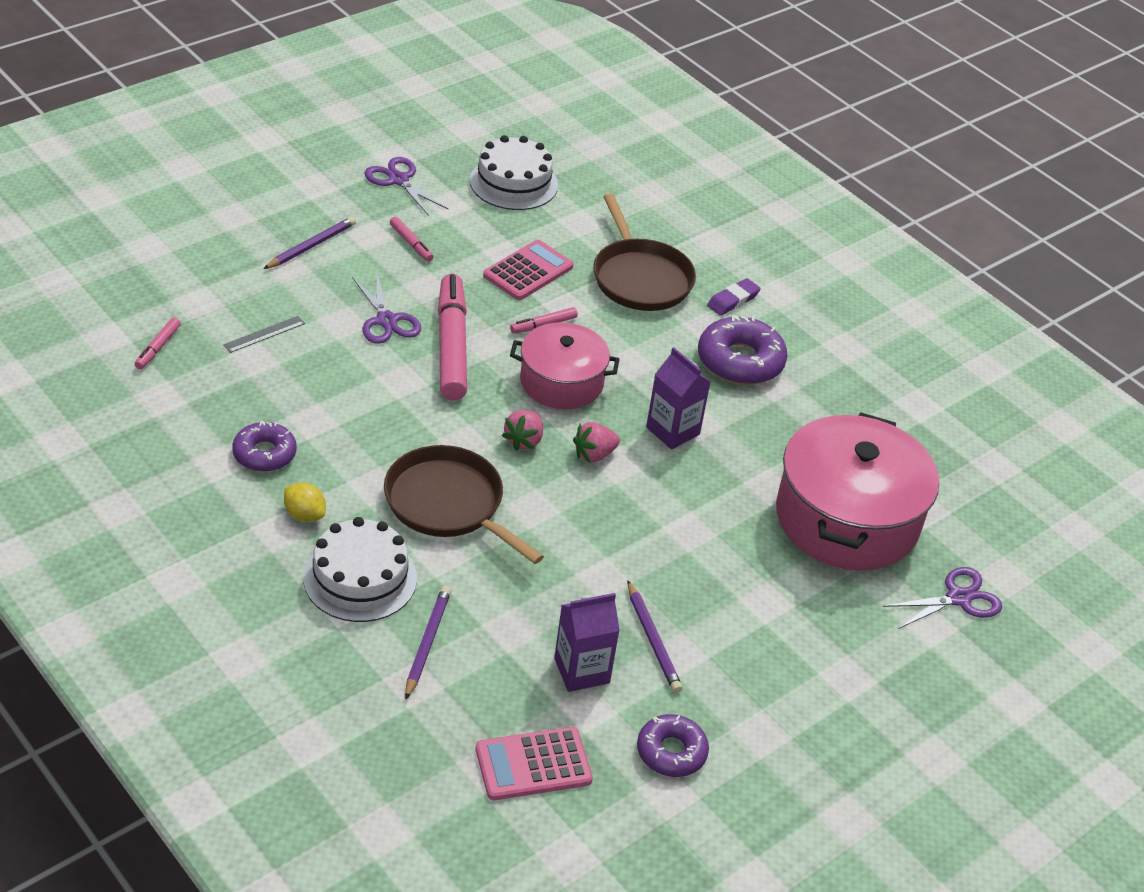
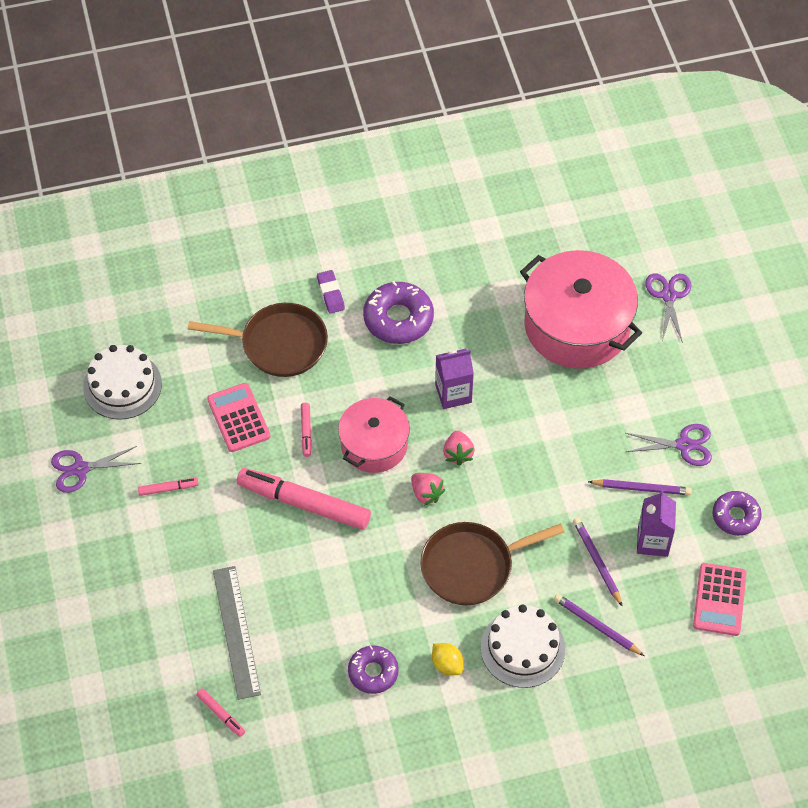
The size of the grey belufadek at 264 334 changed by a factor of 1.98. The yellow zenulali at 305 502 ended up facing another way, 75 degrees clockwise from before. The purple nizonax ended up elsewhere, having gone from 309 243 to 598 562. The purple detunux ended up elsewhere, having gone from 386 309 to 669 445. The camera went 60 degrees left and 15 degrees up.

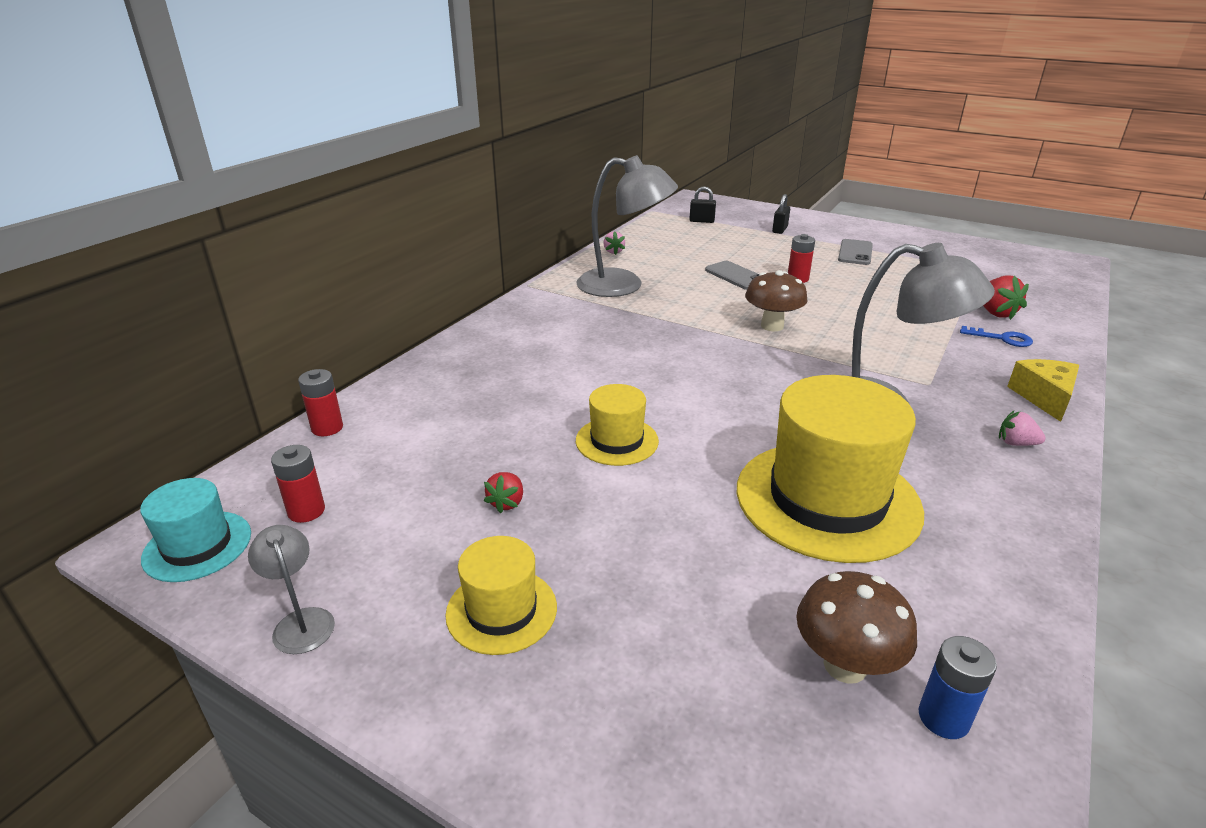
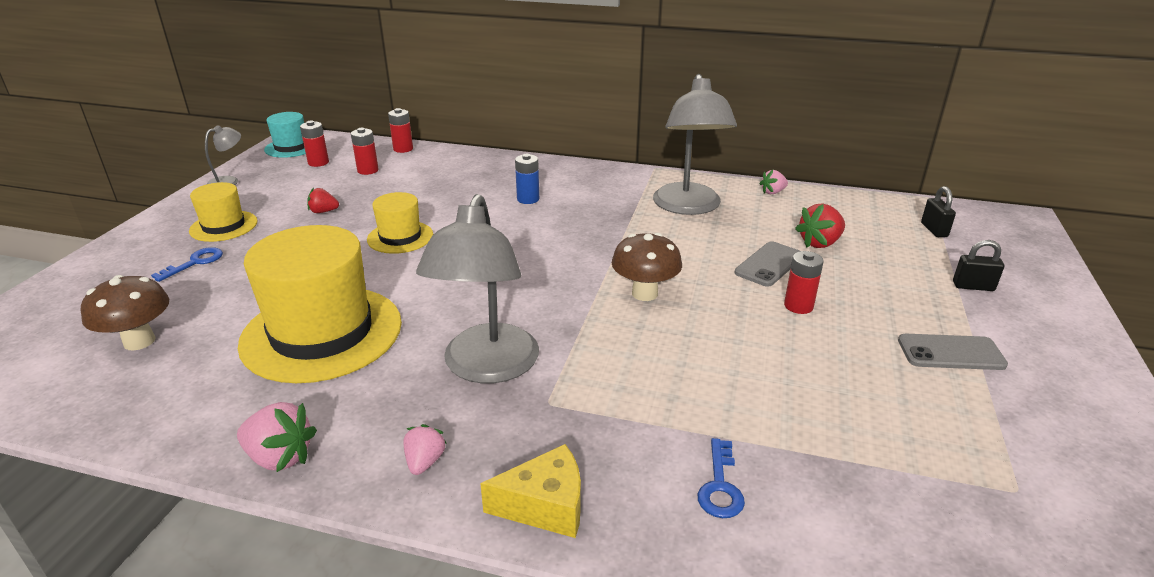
The second view gained the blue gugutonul at 187 264. The second view gained the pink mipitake at 277 437. The second view gained the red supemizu at 365 151. The blue supemizu ended up elsewhere, having gone from 957 687 to 527 179. The red mipitake ended up elsewhere, having gone from 1006 297 to 820 226. The camera went 75 degrees right and 0 degrees up.

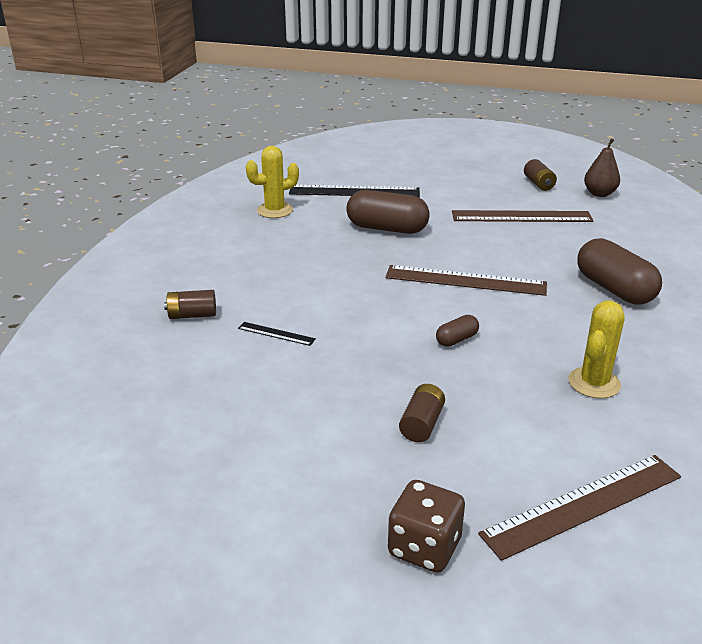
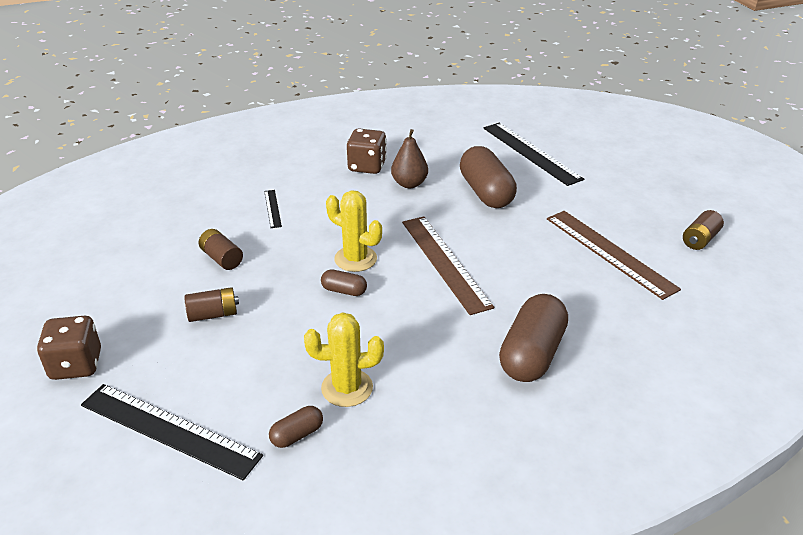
What was the brown belufadek at 579 508 turned into the black belufadek at 172 432. The brown supemizu ended up elsewhere, having gone from 190 304 to 221 249. The second view gained the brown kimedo at 296 427. The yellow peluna ended up elsewhere, having gone from 272 182 to 354 231. The second view gained the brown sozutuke at 367 151. The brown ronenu ended up elsewhere, having gone from 602 167 to 409 158. The camera went 55 degrees right and 5 degrees up.

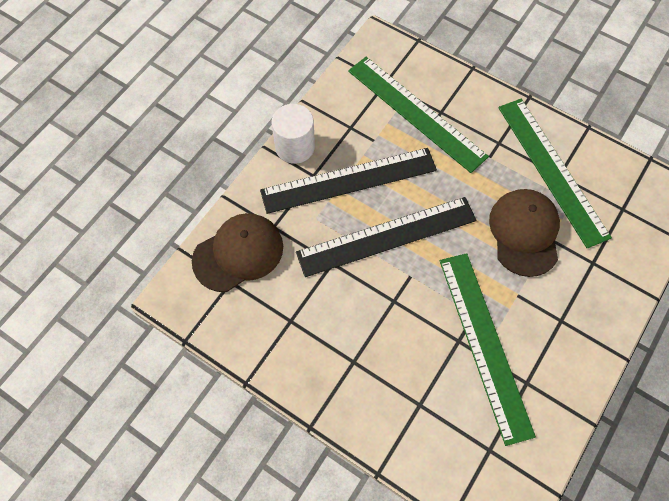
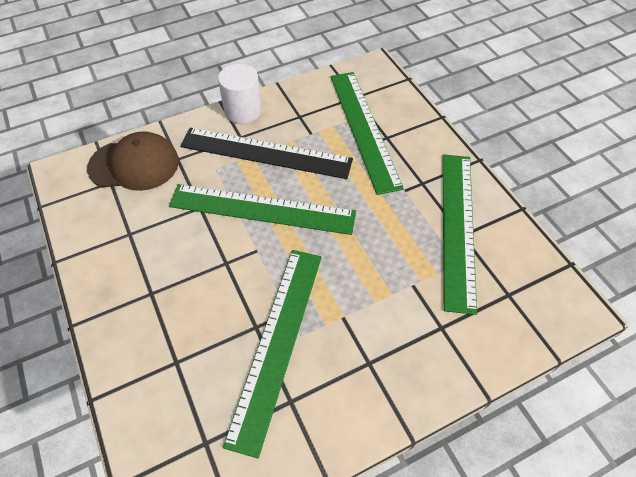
What was the black belufadek at 386 237 turned into the green belufadek at 262 209. The second view lost the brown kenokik at 524 233. The camera went 30 degrees right and 10 degrees down.

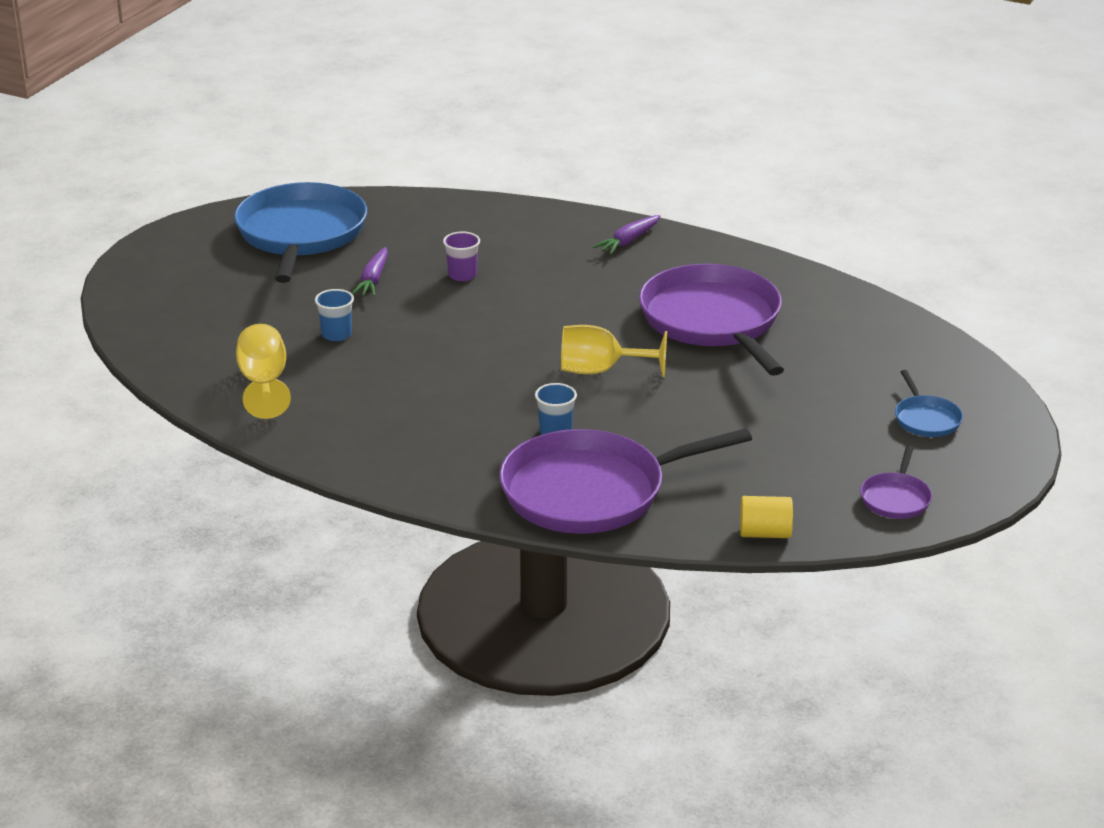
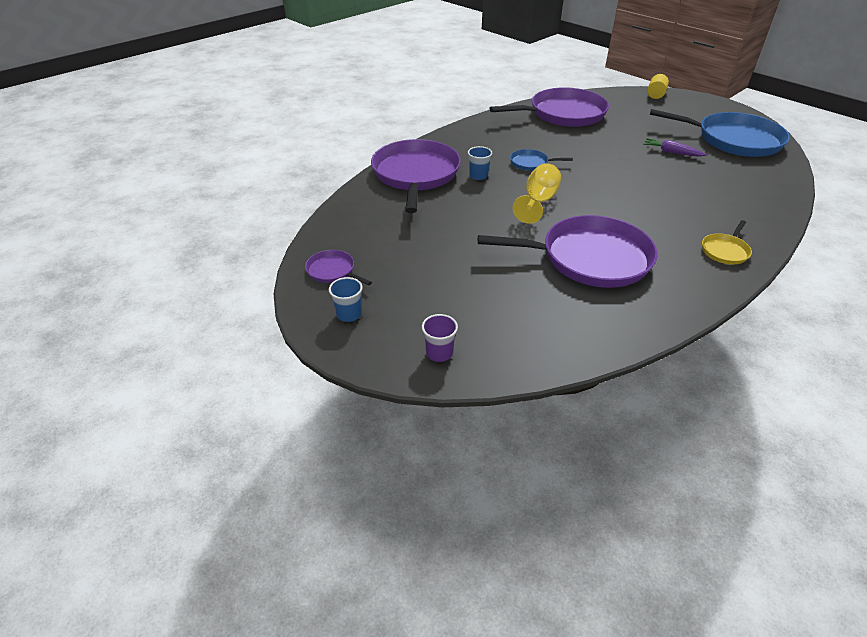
The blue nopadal ended up elsewhere, having gone from 334 315 to 346 299. The purple nopadal ended up elsewhere, having gone from 461 256 to 440 338. Where the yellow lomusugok stood at 263 371, the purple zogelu came to stand at 549 107. The blue zogelu ended up elsewhere, having gone from 929 403 to 541 160. The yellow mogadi ended up elsewhere, having gone from 766 517 to 658 86. Where the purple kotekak stood at 626 234, the yellow zogelu came to stand at 727 242. The camera went 110 degrees right and 10 degrees up.

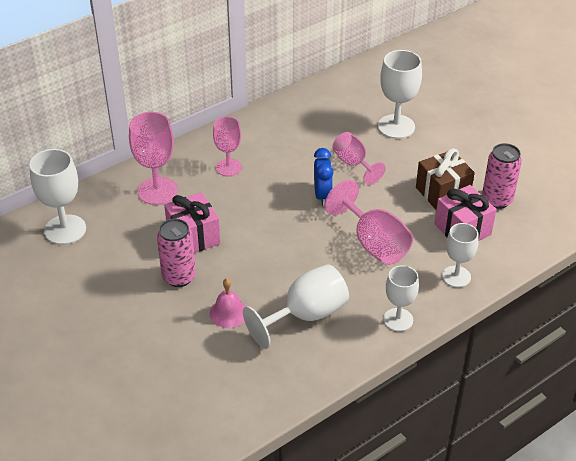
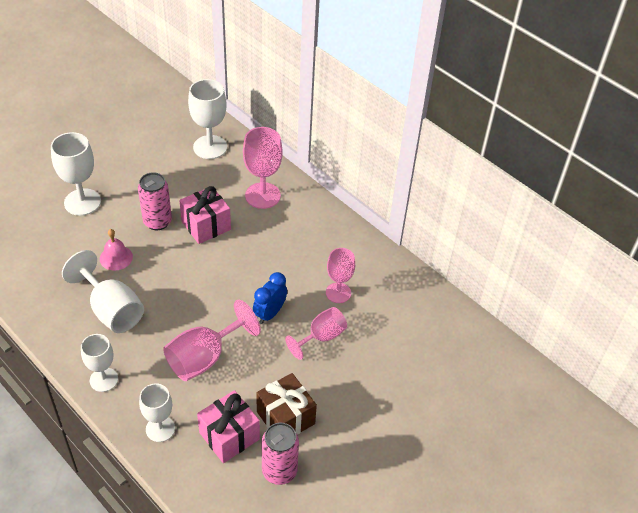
The white lomusugok ended up elsewhere, having gone from 400 94 to 76 174. The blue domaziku at 323 177 ended up facing another way, 135 degrees clockwise from before. The pink lomusugok ended up elsewhere, having gone from 227 146 to 340 275. The camera went 80 degrees right and 5 degrees up.

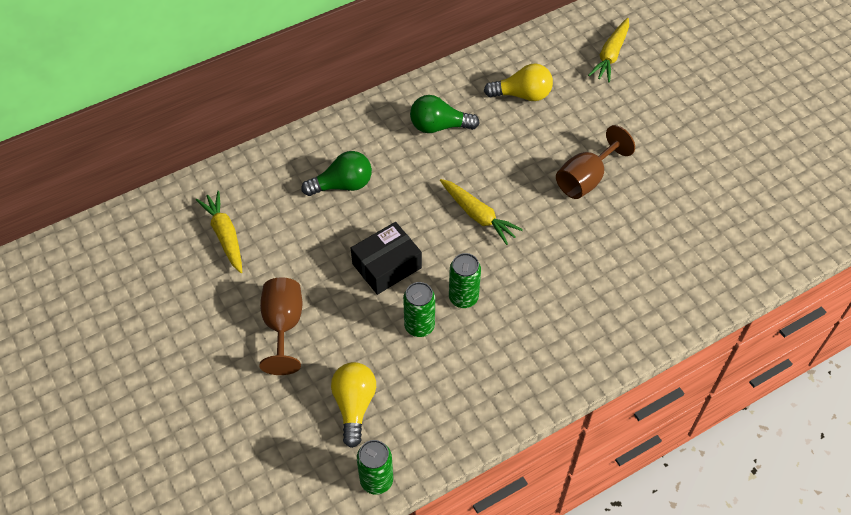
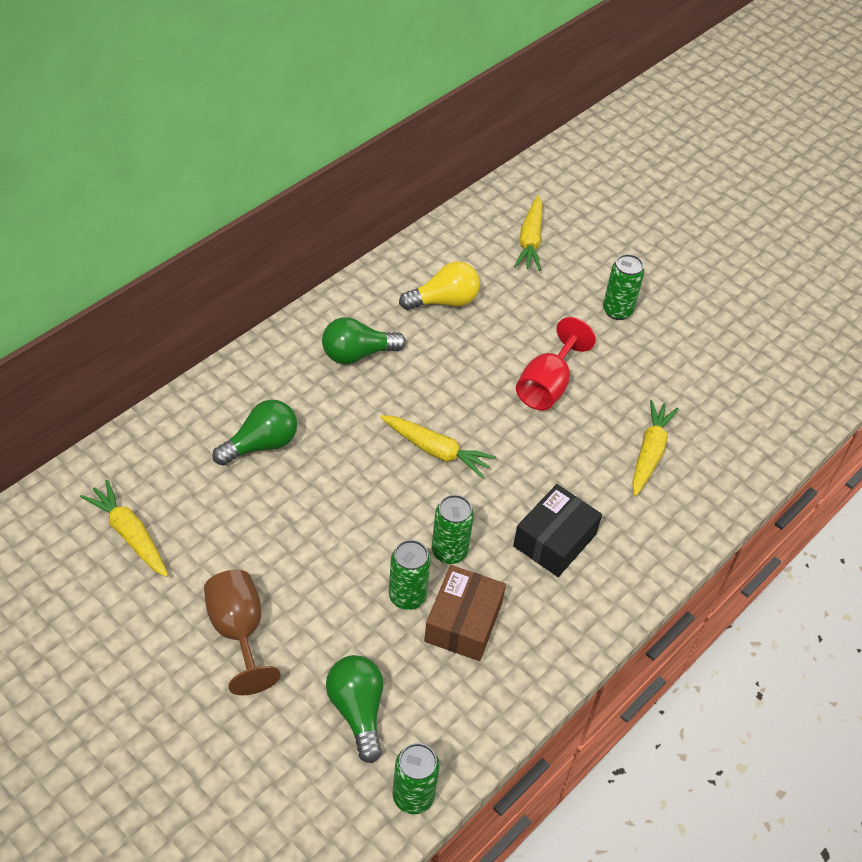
What was the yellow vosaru at 353 405 turned into the green vosaru at 354 709. The second view gained the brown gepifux at 465 613. The black gepifux ended up elsewhere, having gone from 386 258 to 557 530. What was the brown lomusugok at 595 162 turned into the red lomusugok at 556 364. The second view gained the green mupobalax at 623 287. The second view gained the yellow kotekak at 655 448. The camera went 20 degrees left and 5 degrees down.

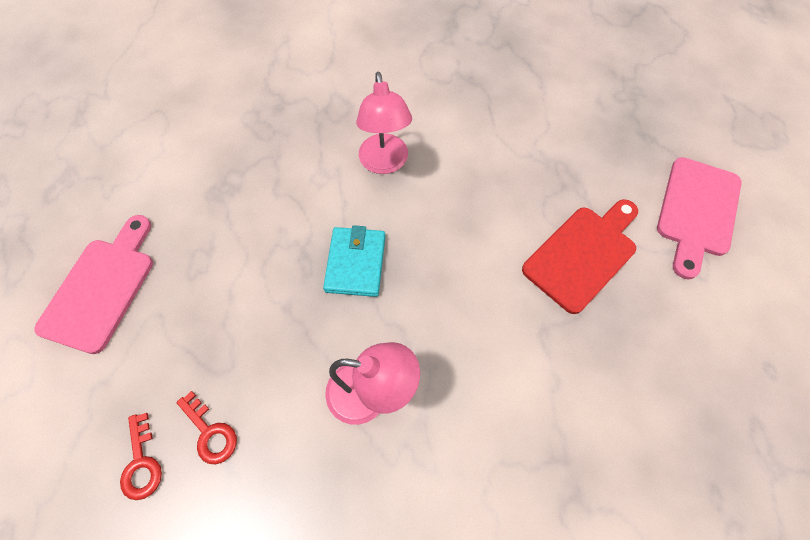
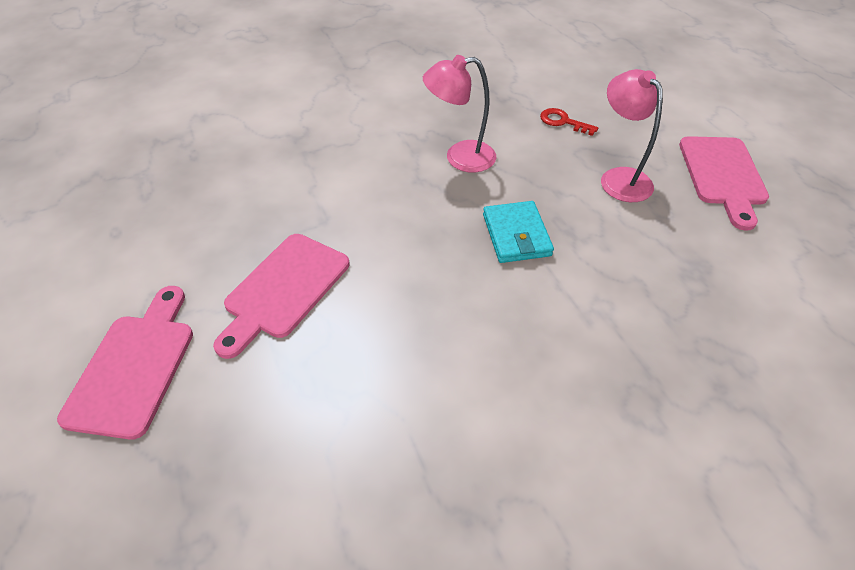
What was the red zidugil at 580 256 turned into the pink zidugil at 281 296. The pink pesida ended up elsewhere, having gone from 384 123 to 632 135. The second view lost the red gugutonul at 141 456. The camera went 165 degrees right and 15 degrees down.

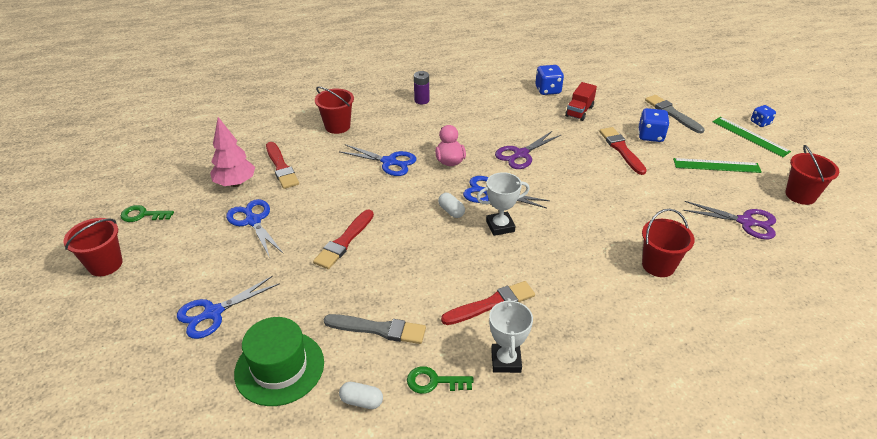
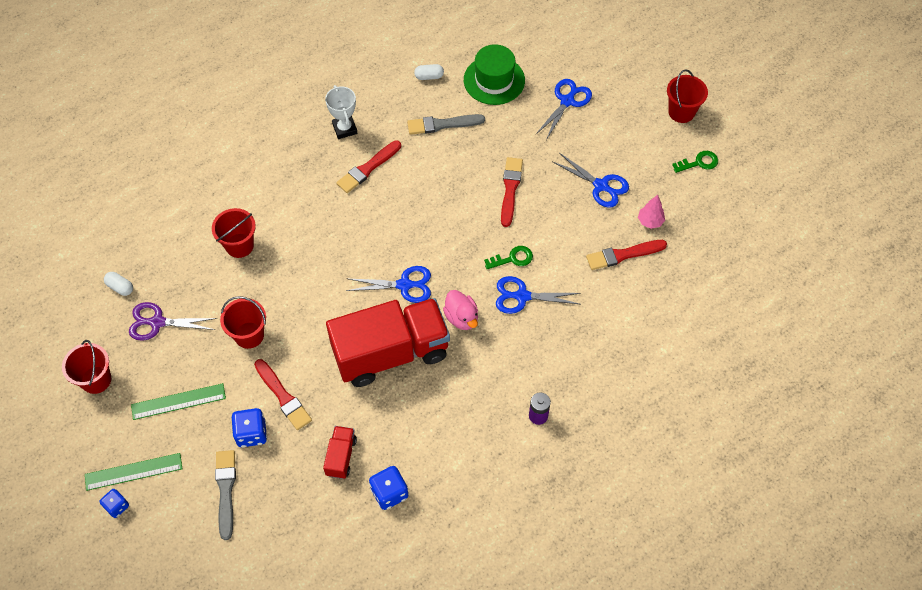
The green belufadek at 751 137 ended up facing another way, 45 degrees counterclockwise from before. The white kimedo ended up elsewhere, having gone from 451 205 to 118 284. The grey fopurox at 675 114 ended up facing another way, 135 degrees counterclockwise from before. The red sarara ended up elsewhere, having gone from 334 110 to 243 322. Where the purple detunux stood at 528 150, the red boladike came to stand at 388 342. The green gugutonul ended up elsewhere, having gone from 440 380 to 508 257. The red fopurox at 282 165 ended up facing another way, 60 degrees counterclockwise from before. The size of the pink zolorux at 232 152 changed by a factor of 0.63. The second view lost the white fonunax at 503 204. The camera went 160 degrees right and 20 degrees up.

